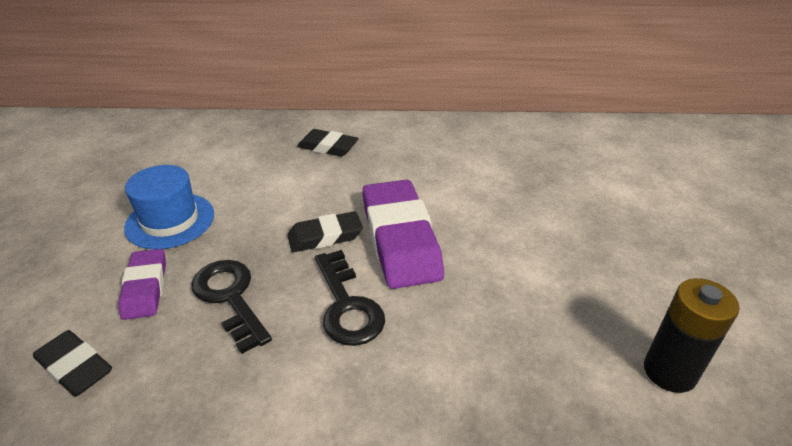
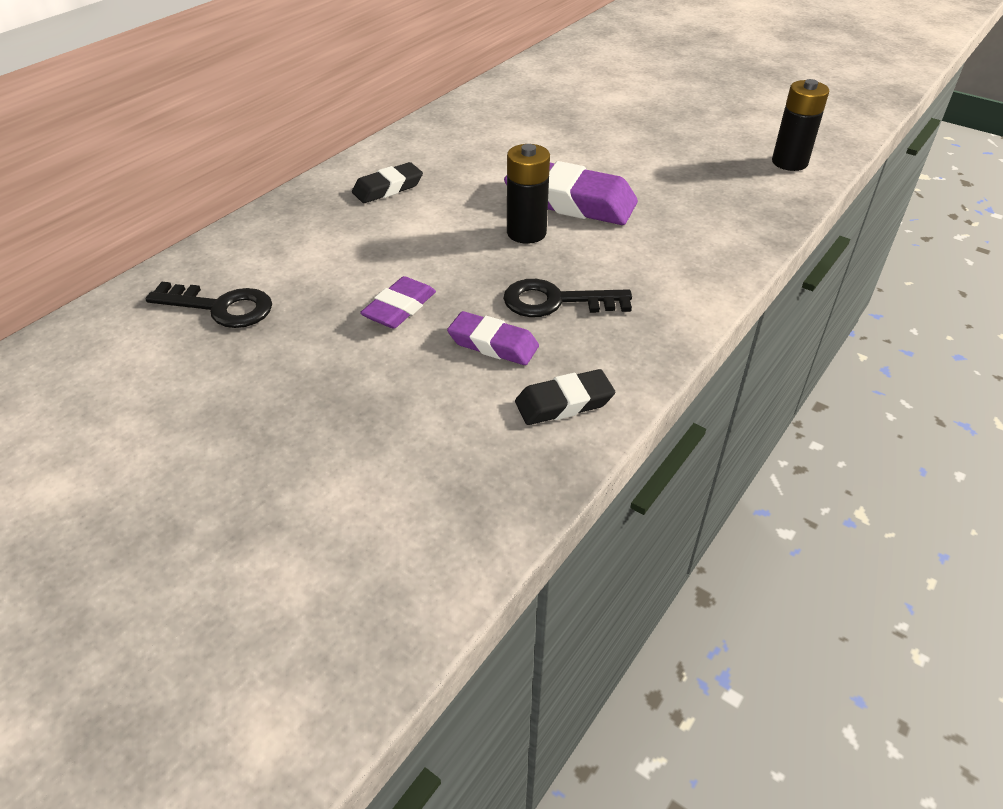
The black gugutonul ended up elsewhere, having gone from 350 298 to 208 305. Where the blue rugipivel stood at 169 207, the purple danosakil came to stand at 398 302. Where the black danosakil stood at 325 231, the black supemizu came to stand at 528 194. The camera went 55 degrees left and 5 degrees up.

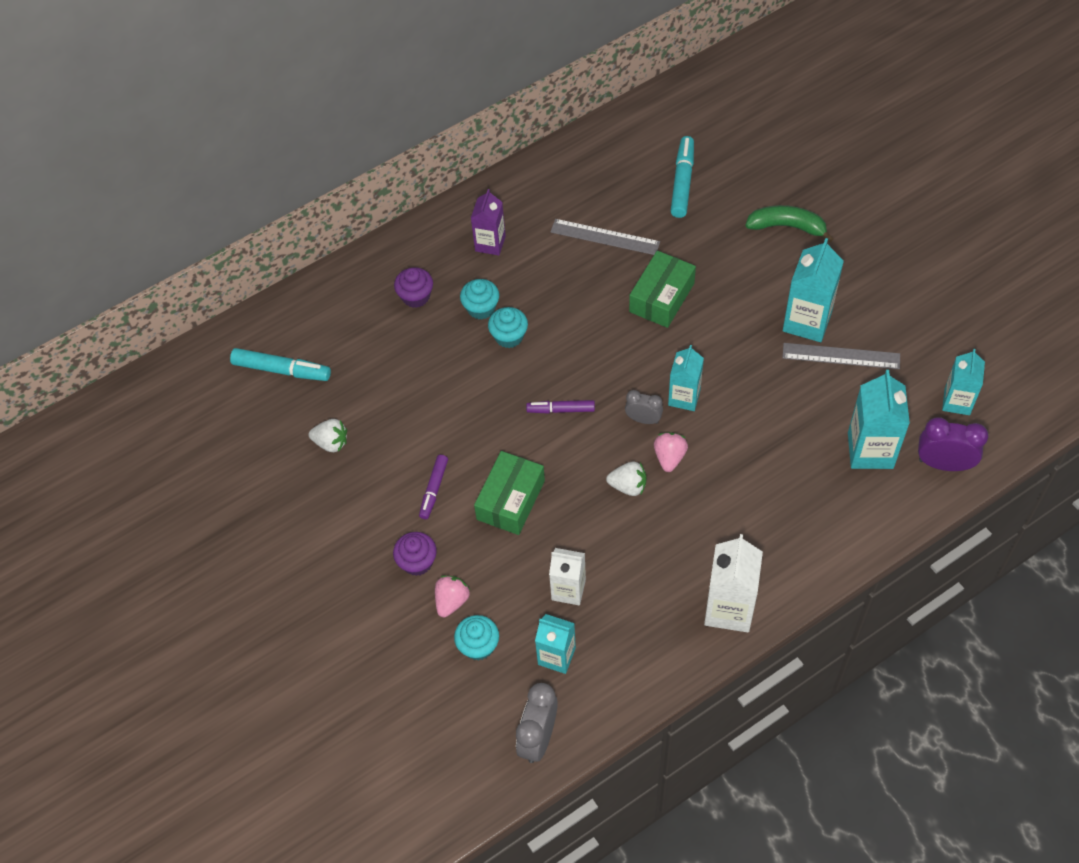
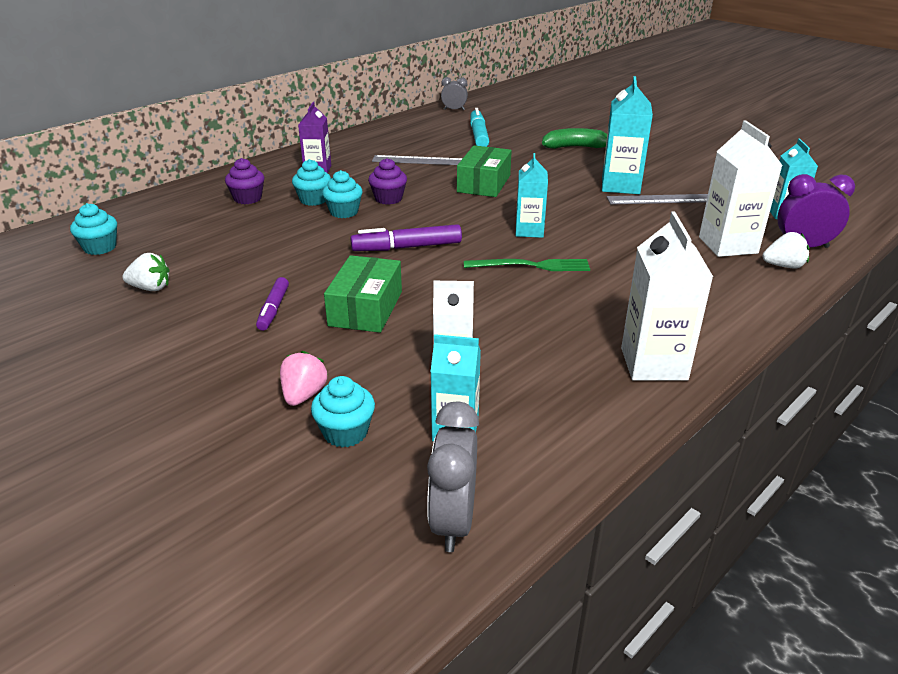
Where the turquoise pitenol stood at 280 364, the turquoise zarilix came to stand at 93 229. The size of the purple pitenol at 560 407 changed by a factor of 1.53. The purple zarilix ended up elsewhere, having gone from 415 554 to 387 181. The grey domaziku ended up elsewhere, having gone from 644 407 to 454 93. Where the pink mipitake stood at 671 452, the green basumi came to stand at 527 265. What was the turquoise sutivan at 879 419 turned into the white sutivan at 741 188. The white mipitake ended up elsewhere, having gone from 626 479 to 786 250. The camera went 15 degrees left and 25 degrees down.

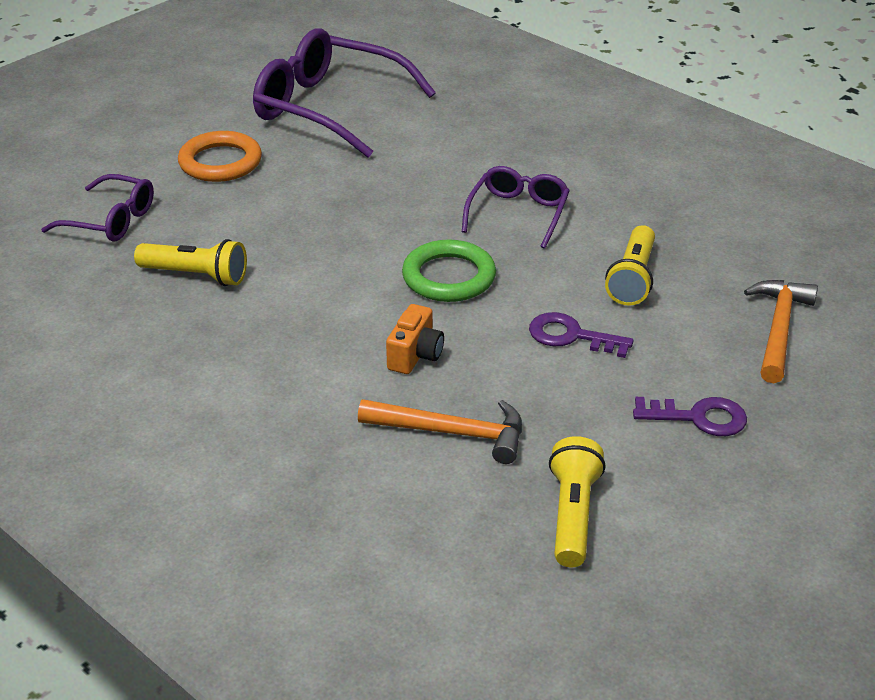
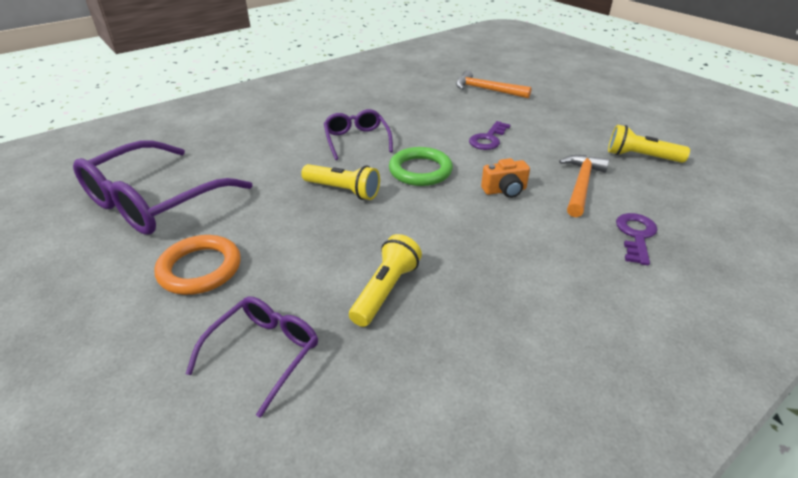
The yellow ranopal ended up elsewhere, having gone from 630 265 to 340 182. The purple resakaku at 516 207 ended up facing another way, 45 degrees clockwise from before. The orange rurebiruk at 415 339 ended up facing another way, 135 degrees clockwise from before. The purple gugutonul ended up elsewhere, having gone from 690 416 to 637 239. The camera went 80 degrees left and 0 degrees up.

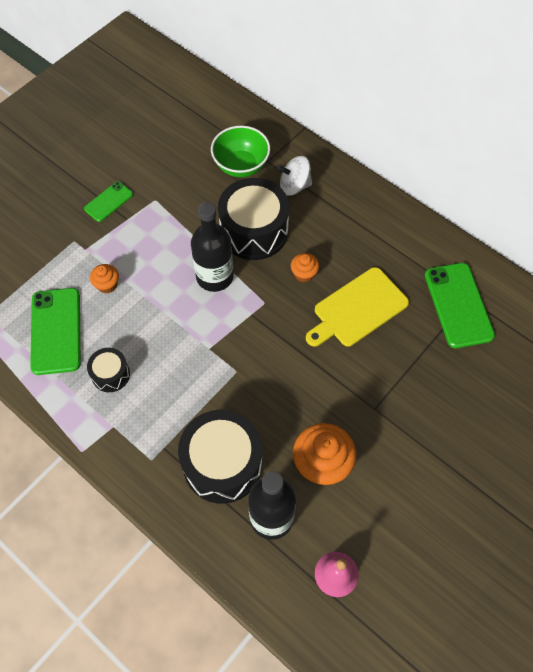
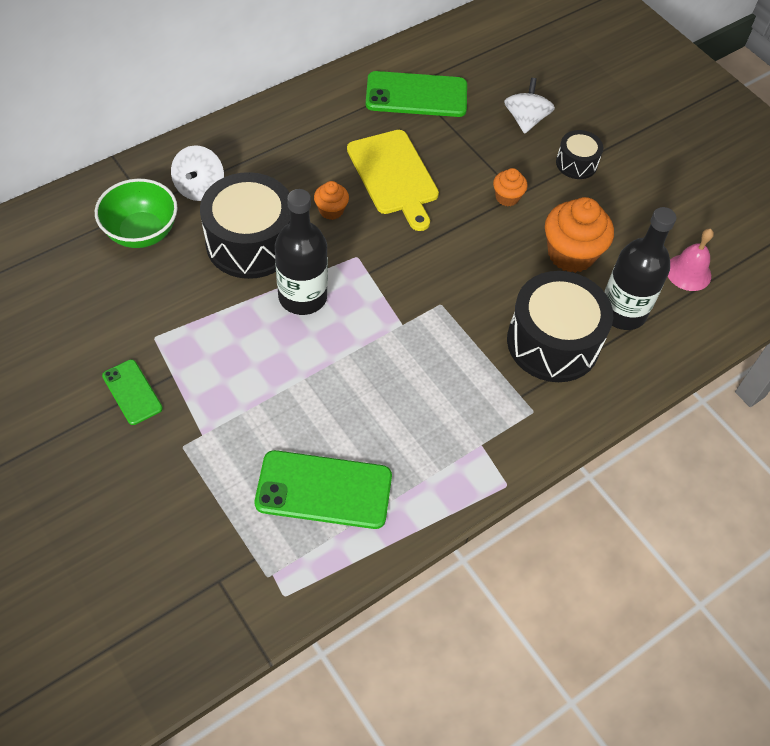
The orange zarilix ended up elsewhere, having gone from 104 279 to 510 187. The second view gained the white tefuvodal at 529 106. The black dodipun ended up elsewhere, having gone from 108 370 to 579 154. The camera went 80 degrees left and 5 degrees down.

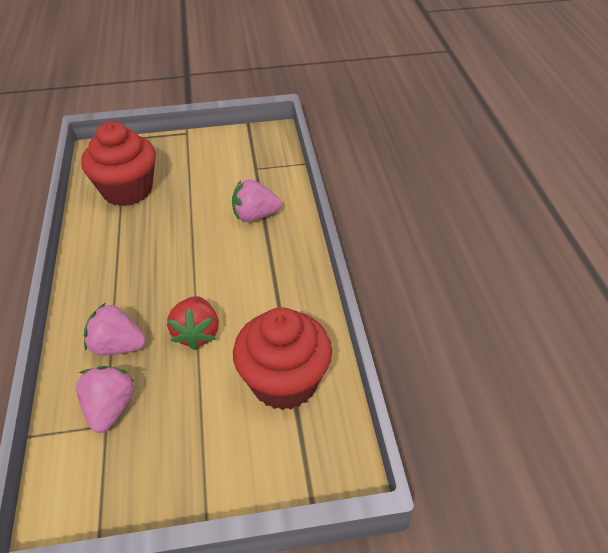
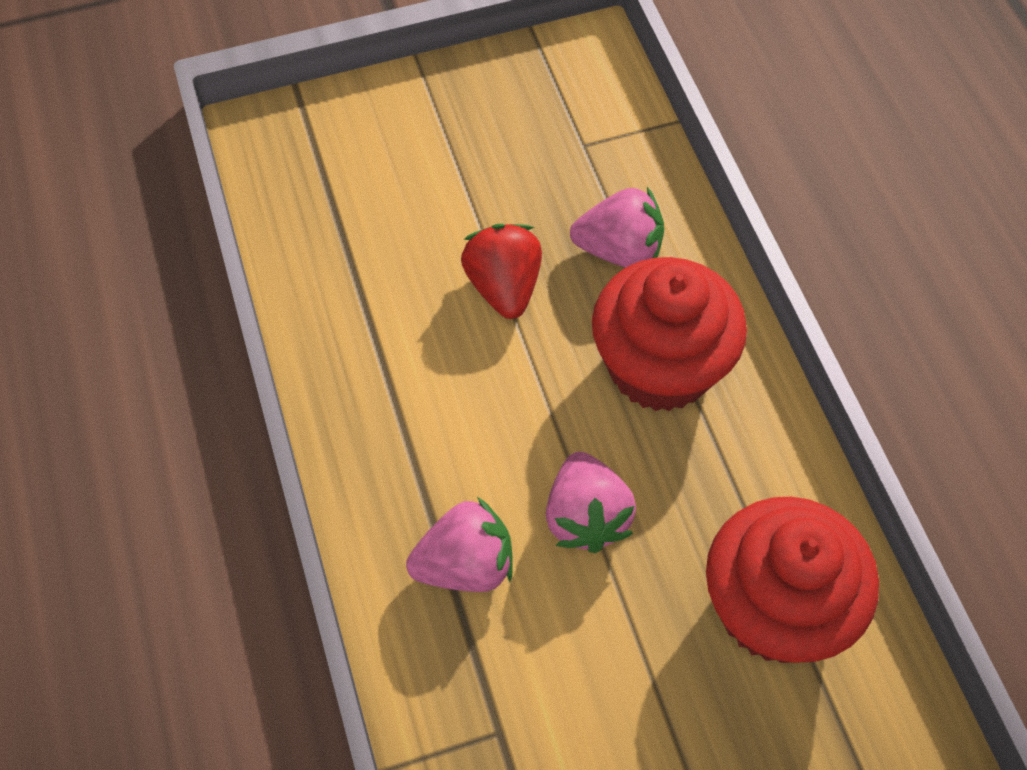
The pink mipitake ended up elsewhere, having gone from 105 399 to 591 502. The red zarilix ended up elsewhere, having gone from 282 358 to 669 334. The camera went 170 degrees right and 15 degrees up.

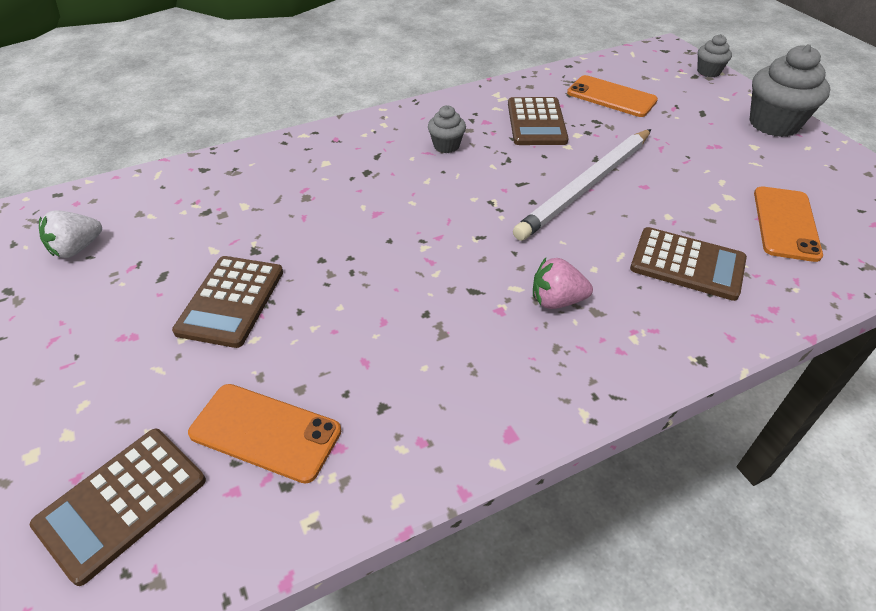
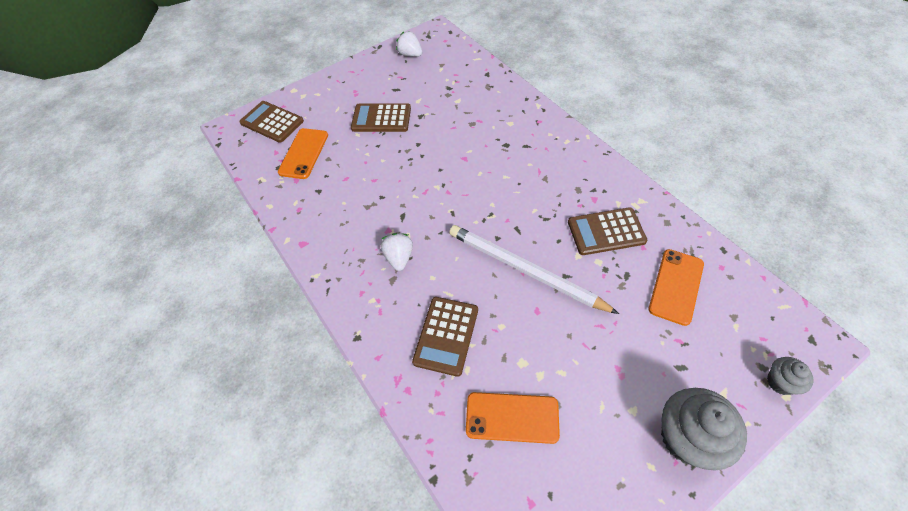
What was the pink mipitake at 563 283 turned into the white mipitake at 397 252. The second view lost the grey zarilix at 447 129. The camera went 85 degrees right and 10 degrees up.

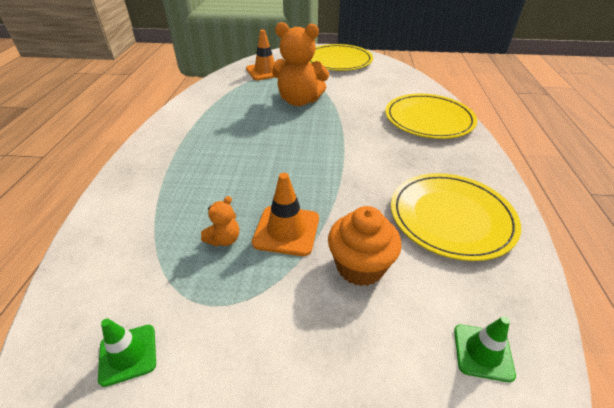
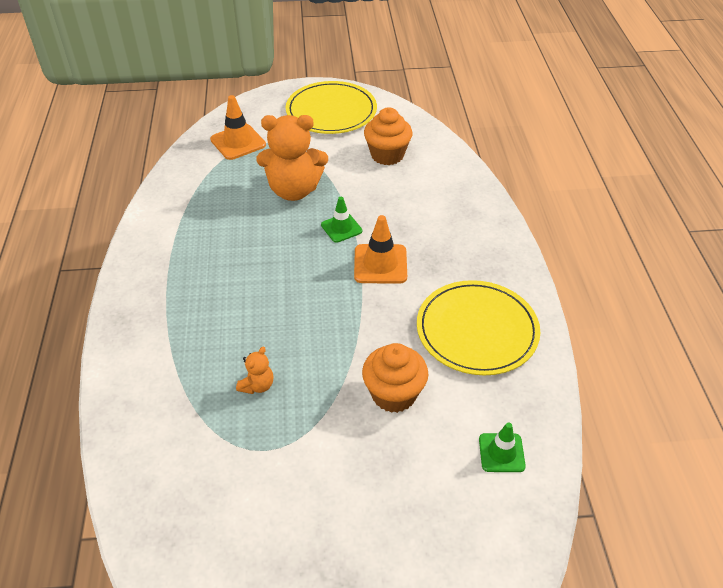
The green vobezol ended up elsewhere, having gone from 127 353 to 341 220. The orange vobezol ended up elsewhere, having gone from 285 214 to 380 249. The second view gained the orange zarilix at 388 136. The second view lost the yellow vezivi at 431 116. The camera went 10 degrees left and 5 degrees up.

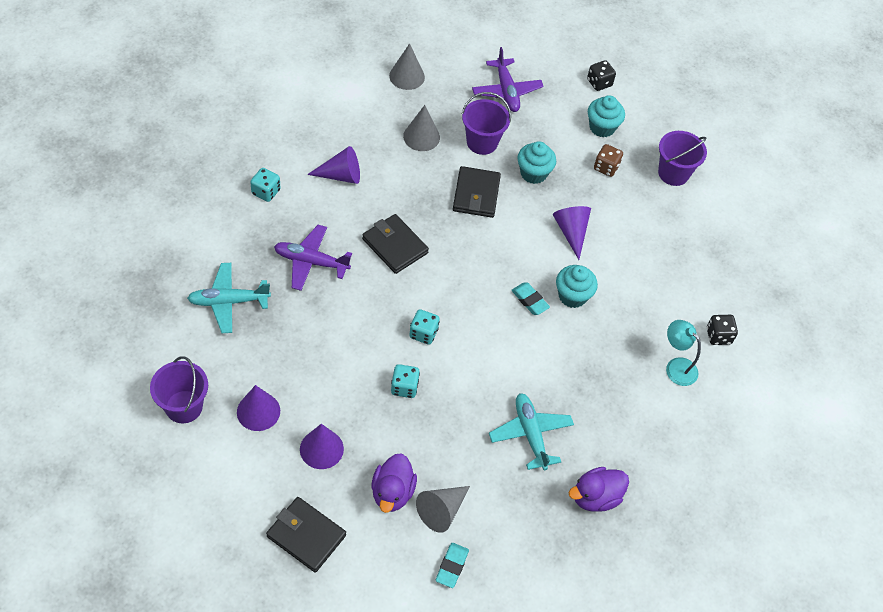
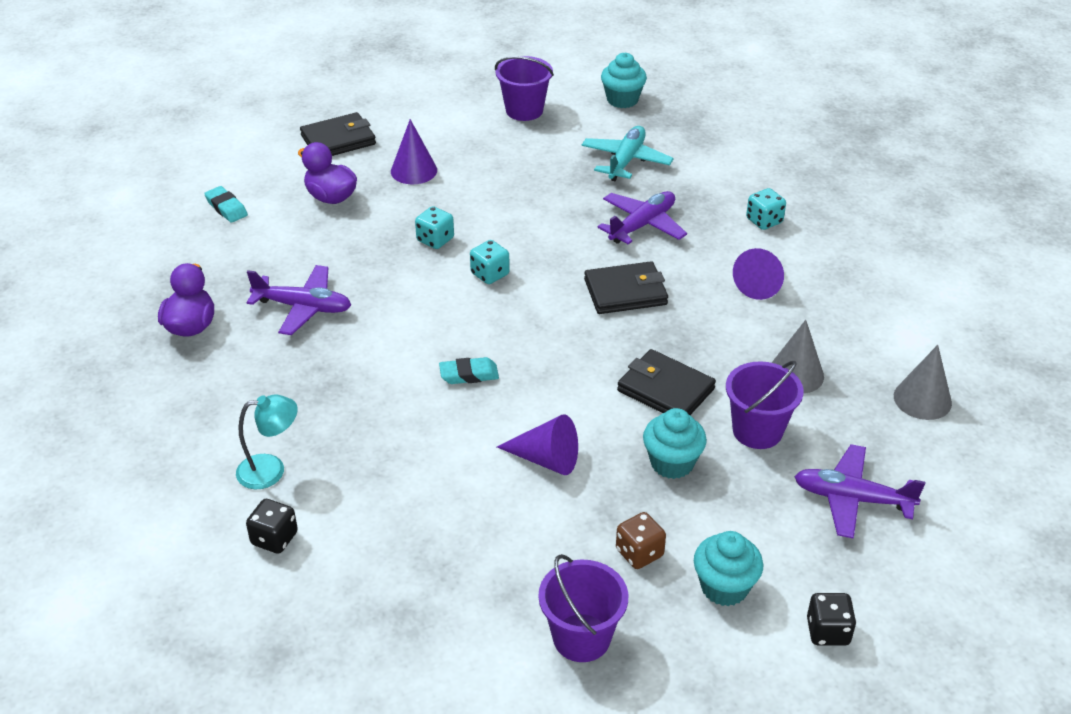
What was the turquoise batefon at 531 431 turned into the purple batefon at 298 300. The turquoise zarilix ended up elsewhere, having gone from 577 286 to 624 80. The second view lost the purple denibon at 258 408. The second view lost the grey denibon at 443 509. The camera went 125 degrees right and 15 degrees down.

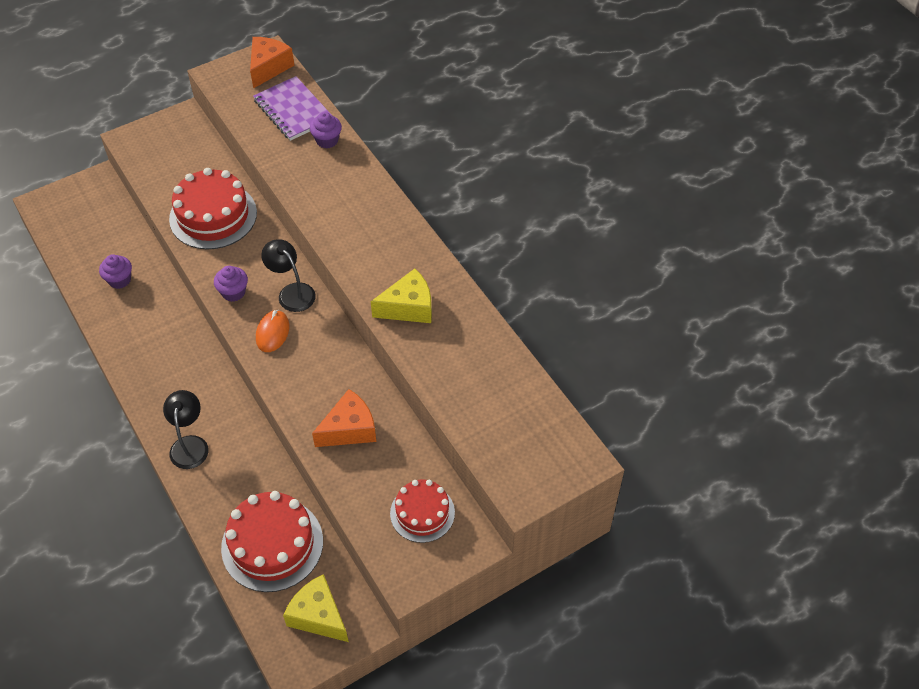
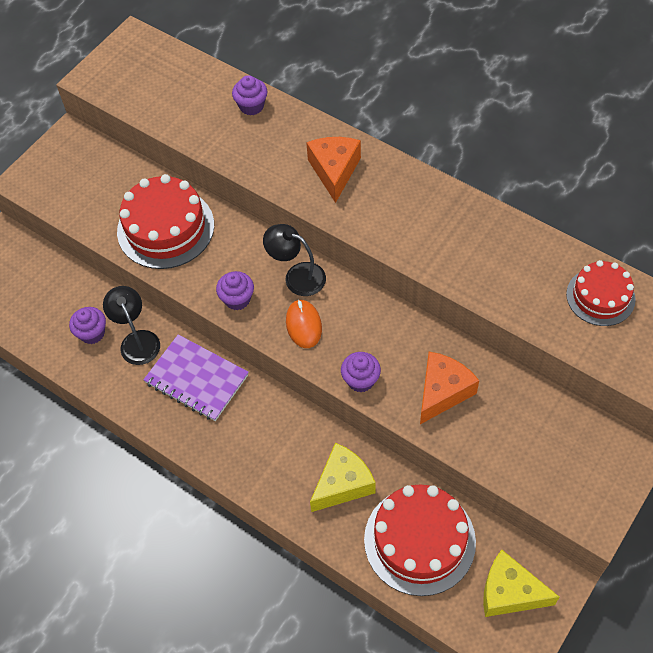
The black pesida ended up elsewhere, having gone from 186 429 to 131 325. The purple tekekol ended up elsewhere, having gone from 292 108 to 196 377. The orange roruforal ended up elsewhere, having gone from 272 63 to 333 170. The yellow roruforal ended up elsewhere, having gone from 401 296 to 343 477. The second view gained the purple zarilix at 361 372. The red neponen ended up elsewhere, having gone from 422 511 to 601 293. The camera went 20 degrees left and 5 degrees up.

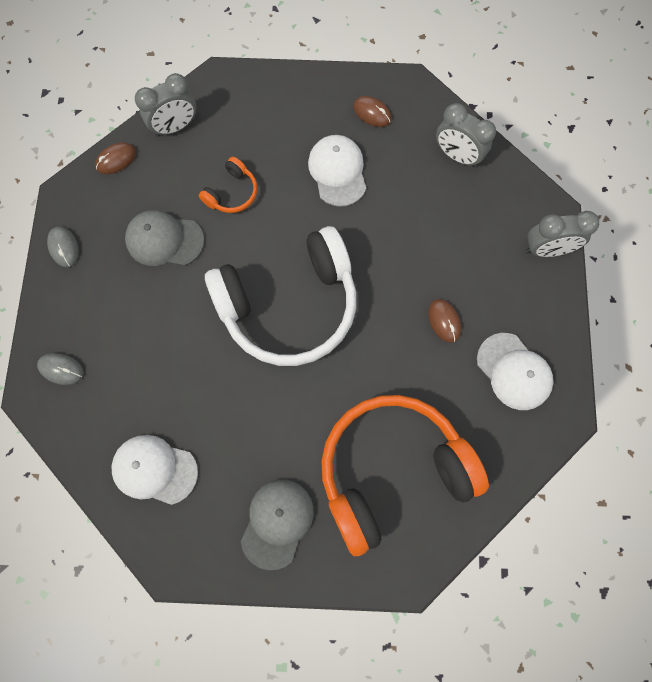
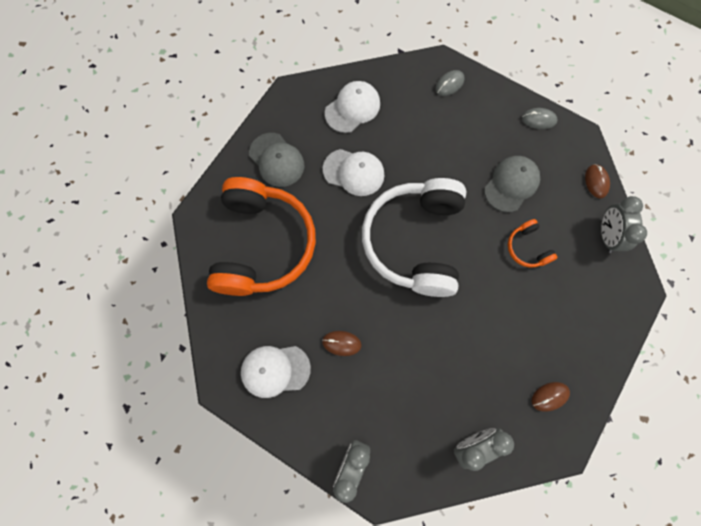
The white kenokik ended up elsewhere, having gone from 337 171 to 353 172. The camera went 120 degrees right and 0 degrees up.

